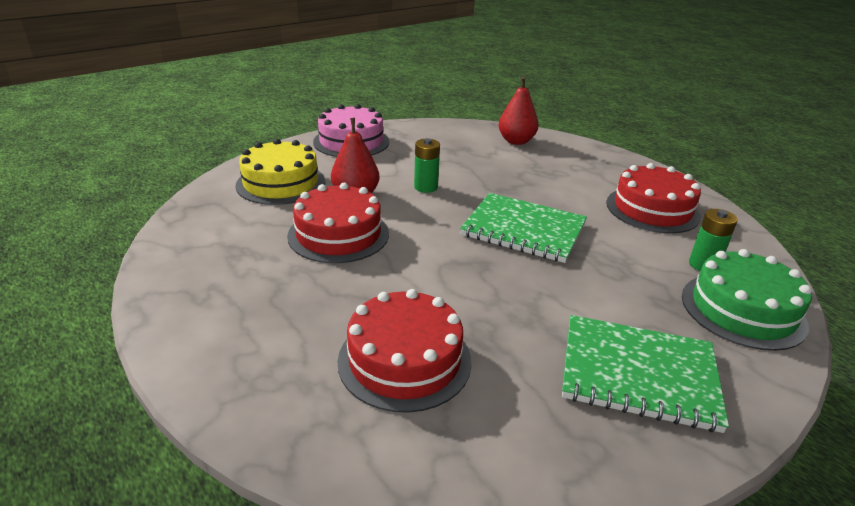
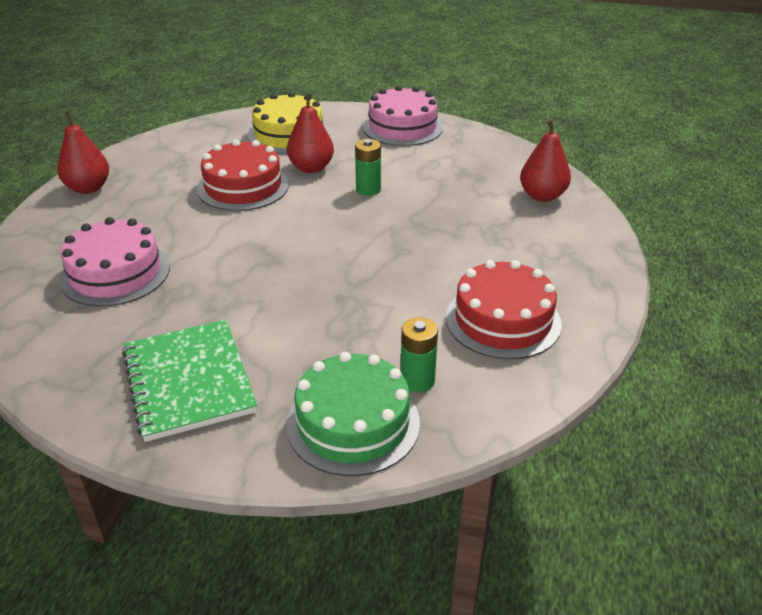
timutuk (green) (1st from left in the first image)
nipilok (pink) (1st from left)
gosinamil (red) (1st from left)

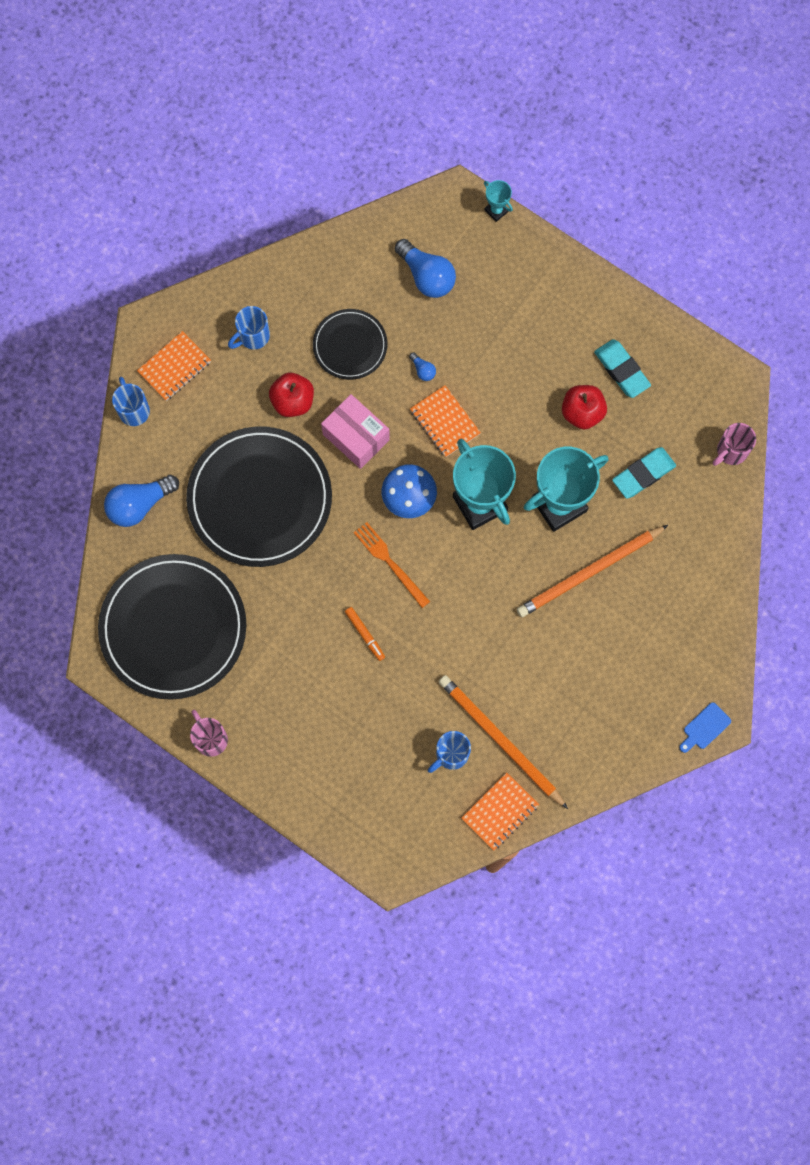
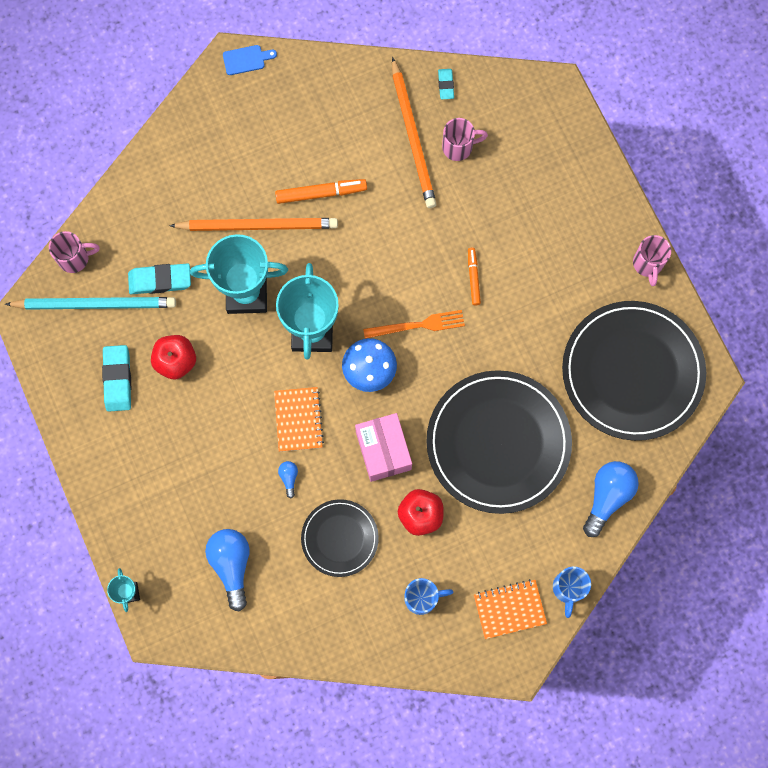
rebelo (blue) (3rd from left)
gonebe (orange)
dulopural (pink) (2nd from left)
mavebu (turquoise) (3rd from left)
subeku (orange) (1st from left)
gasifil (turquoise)

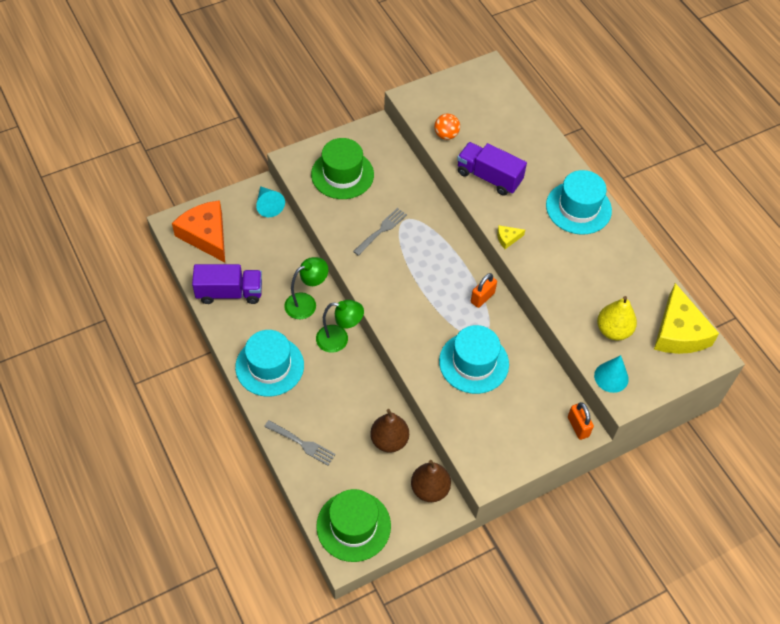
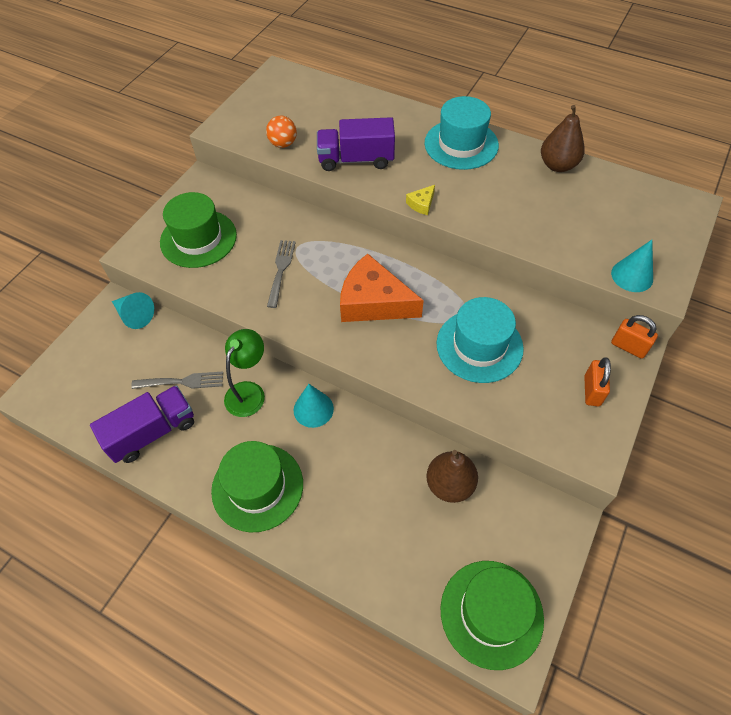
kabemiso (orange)
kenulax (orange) (1st from left)
kabemiso (yellow) (2nd from left in the first image)
gosinamil (yellow)
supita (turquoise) (2nd from left)
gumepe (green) (2nd from left)
gonebe (grey) (1st from left)
gosinamil (brown) (2nd from left)

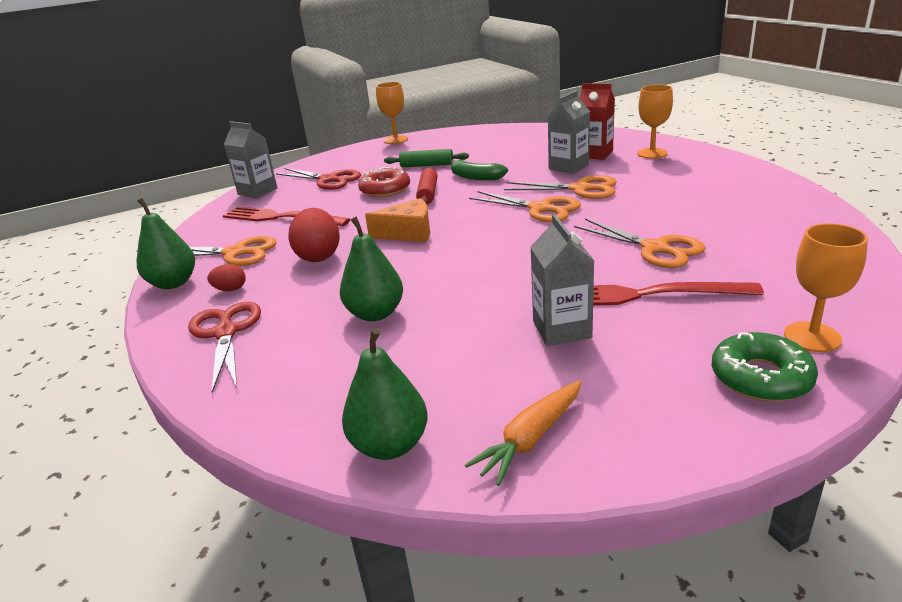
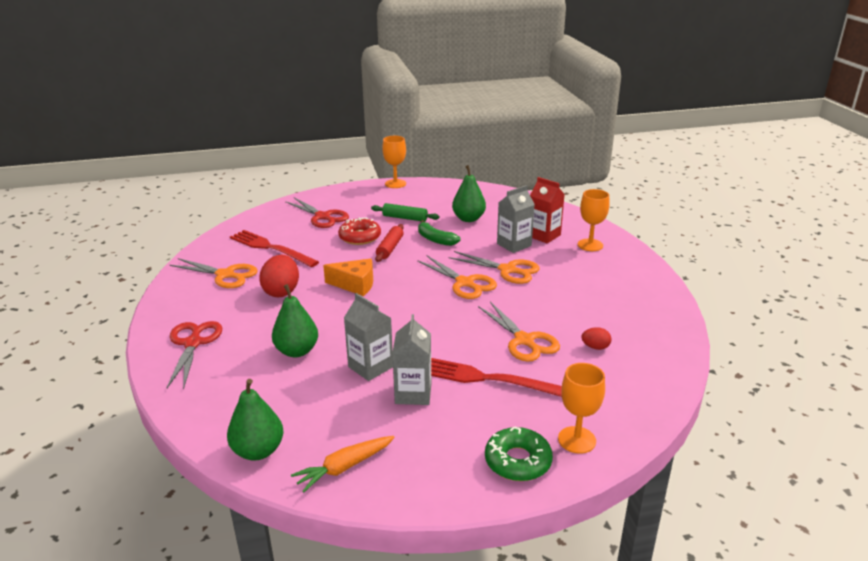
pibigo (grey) (1st from left)
gosinamil (green) (3rd from left)
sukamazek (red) (2nd from left)

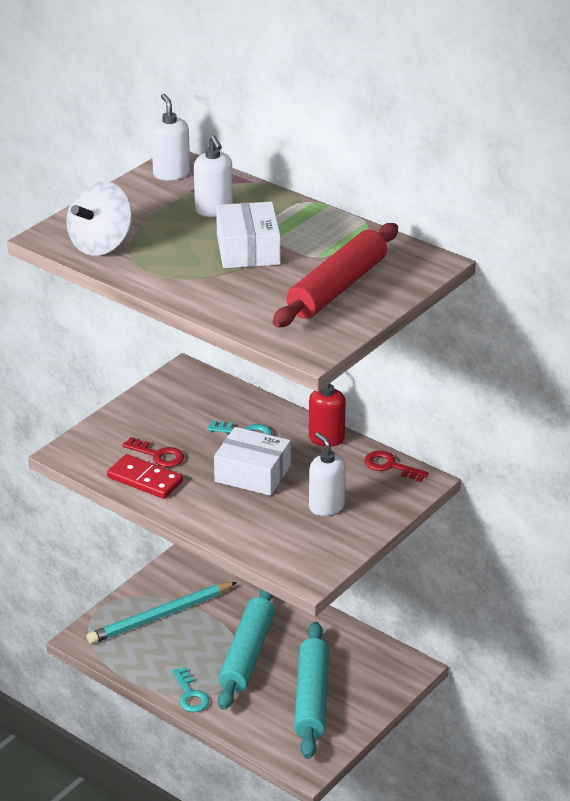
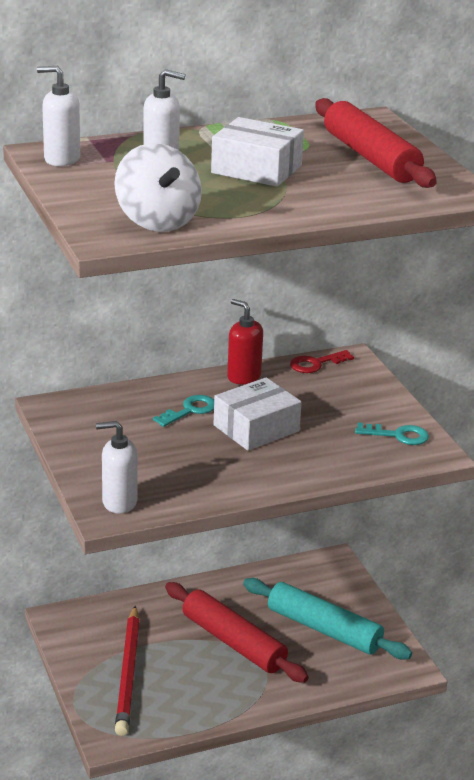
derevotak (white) (2nd from left)
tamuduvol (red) (1st from left in the first image)
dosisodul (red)
gasifil (red)
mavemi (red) (1st from left)
tamuduvol (turquoise) (2nd from left)

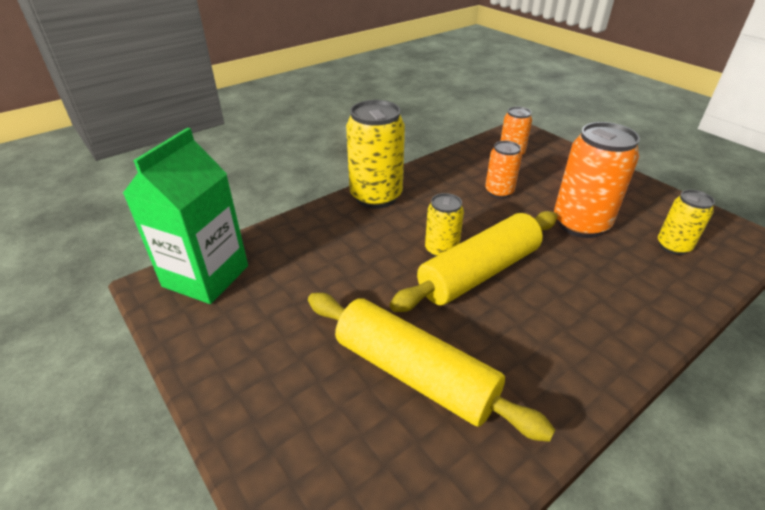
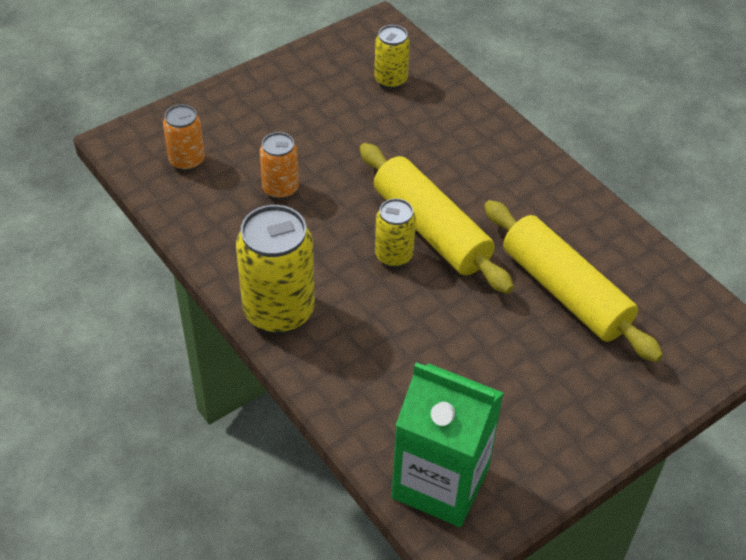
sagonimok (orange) (3rd from left in the first image)
mavemi (yellow) (2nd from left)

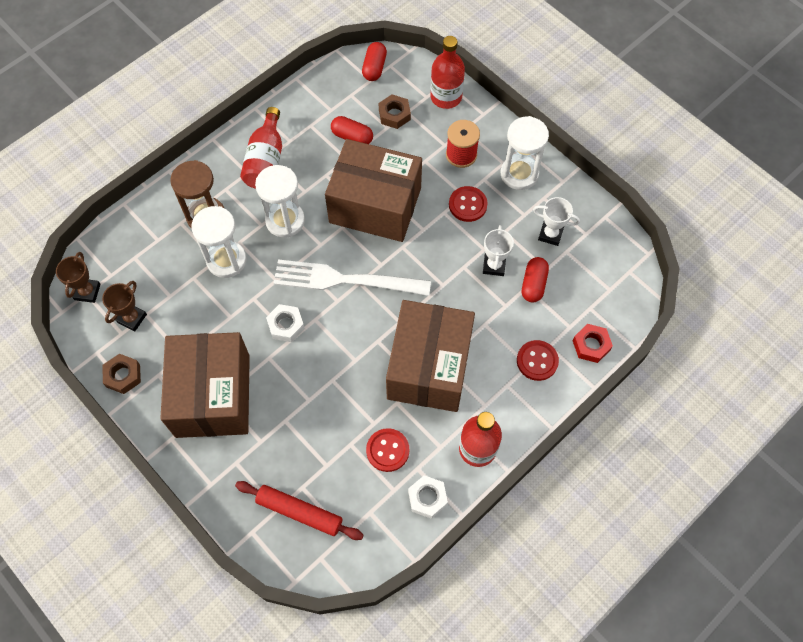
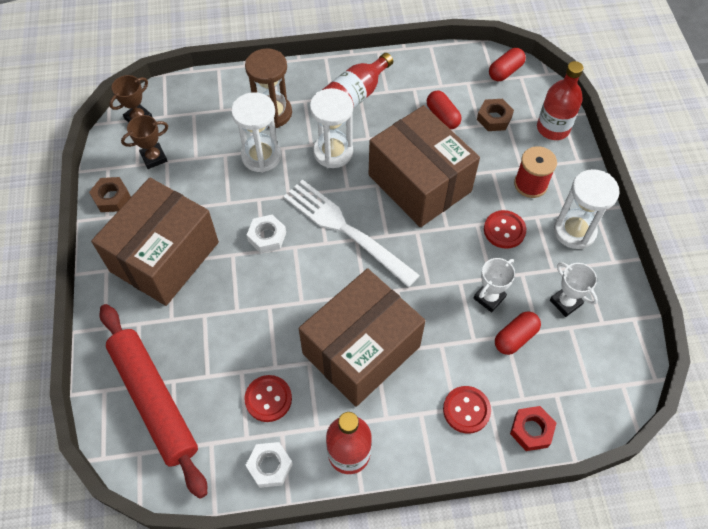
mavemi (red)

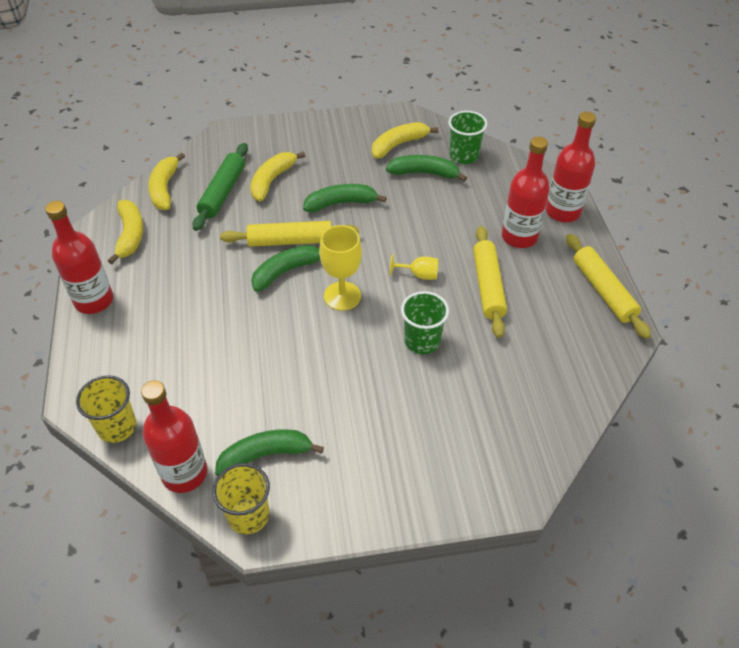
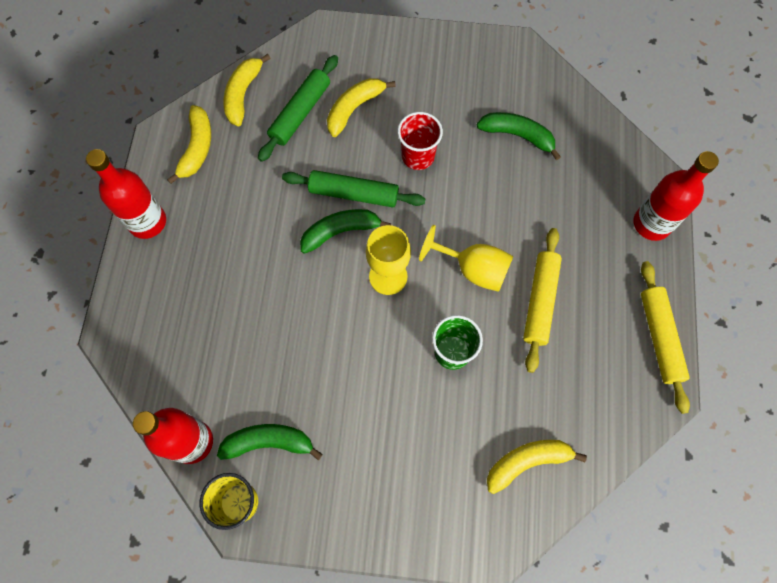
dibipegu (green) (2nd from left in the first image)
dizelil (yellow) (4th from left)
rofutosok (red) (3rd from left in the first image)
dibipegu (red)
mavemi (green) (2nd from left)
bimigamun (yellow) (2nd from left)
dibipegu (yellow) (1st from left in the first image)

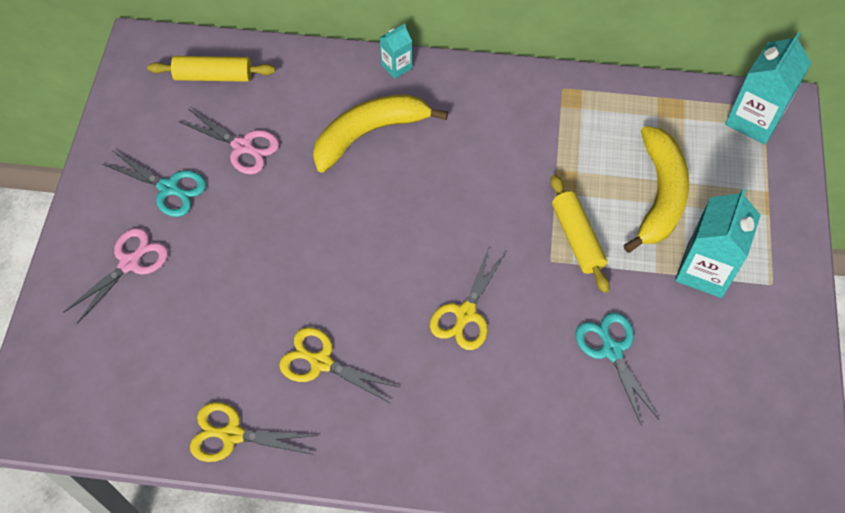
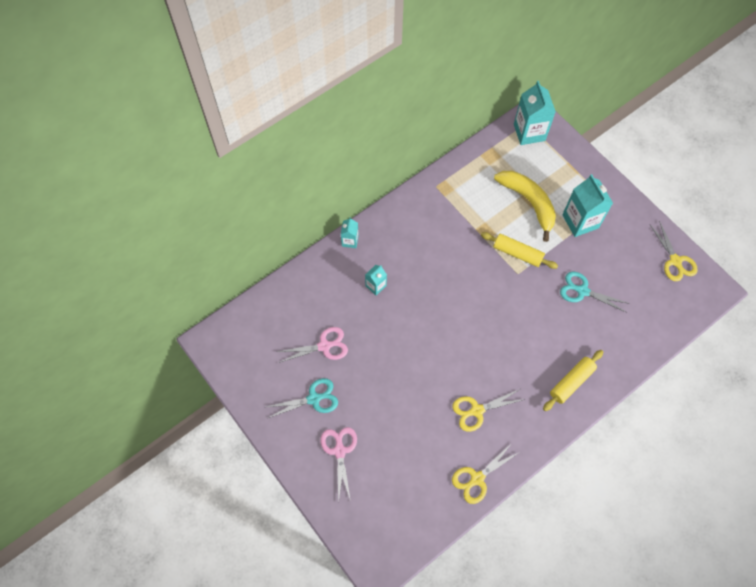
mavemi (yellow) (2nd from left)
pibigo (turquoise) (2nd from left)
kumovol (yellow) (3rd from left)

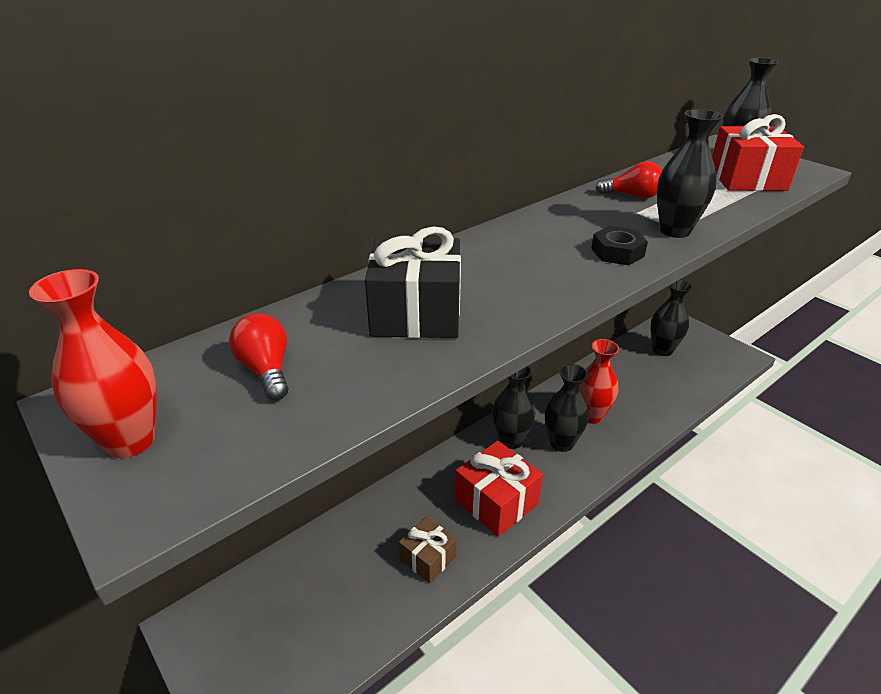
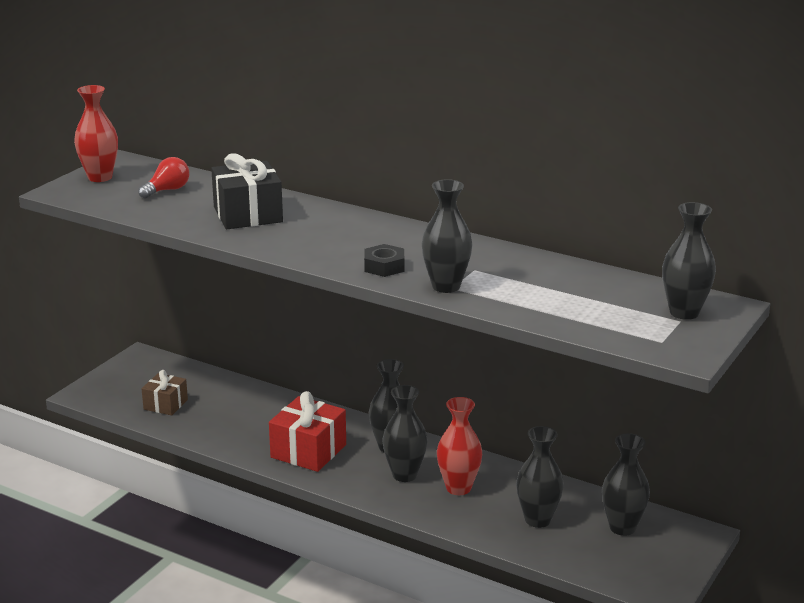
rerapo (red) (2nd from left in the first image)
rebelo (red) (2nd from left in the first image)
rerapo (brown)
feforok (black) (4th from left)

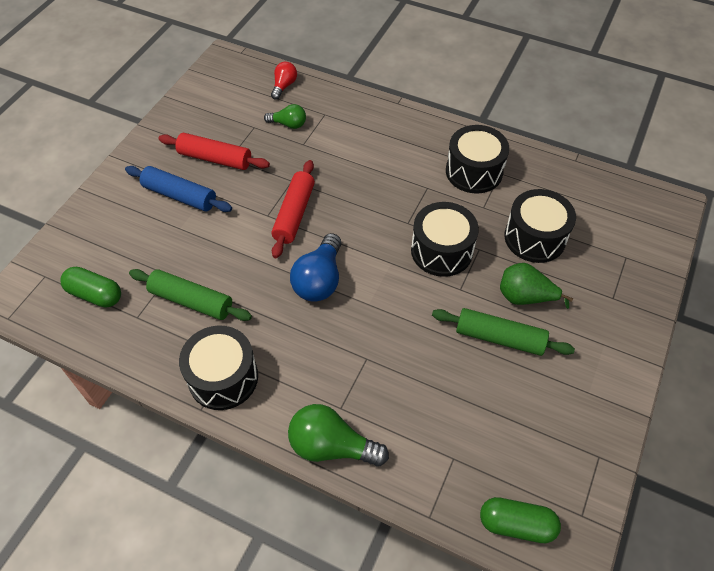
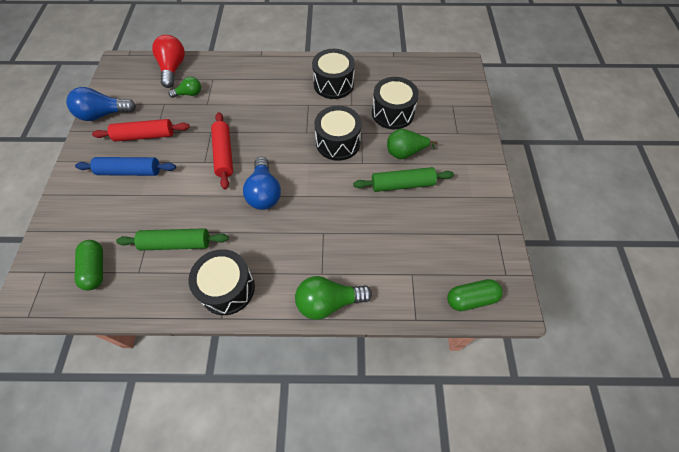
rebelo (red)
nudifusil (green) (1st from left)
rebelo (blue) (1st from left)

